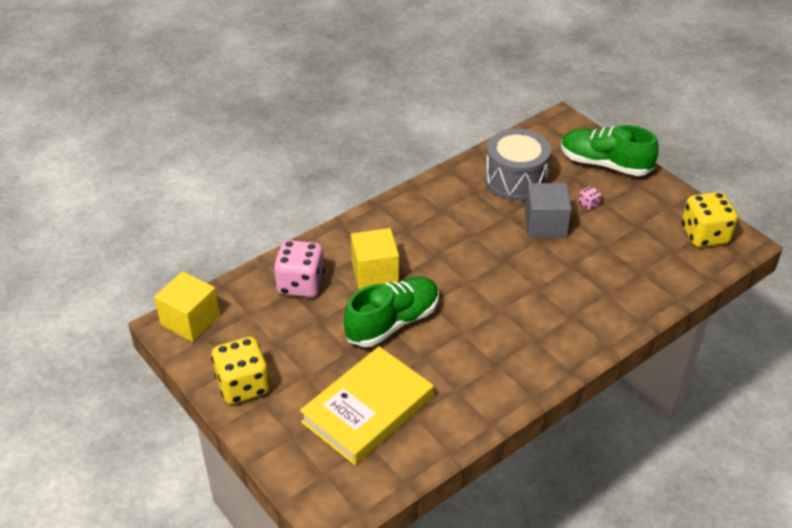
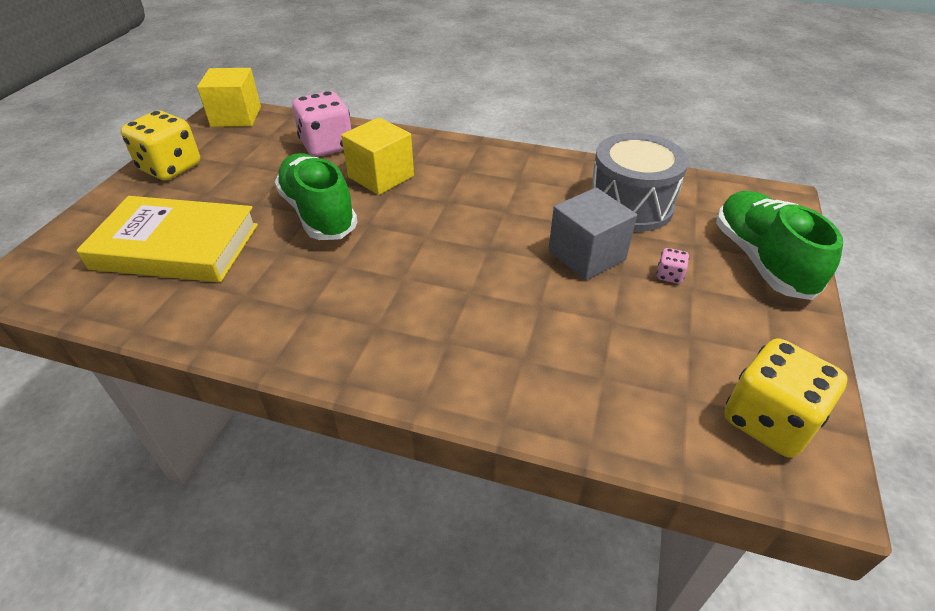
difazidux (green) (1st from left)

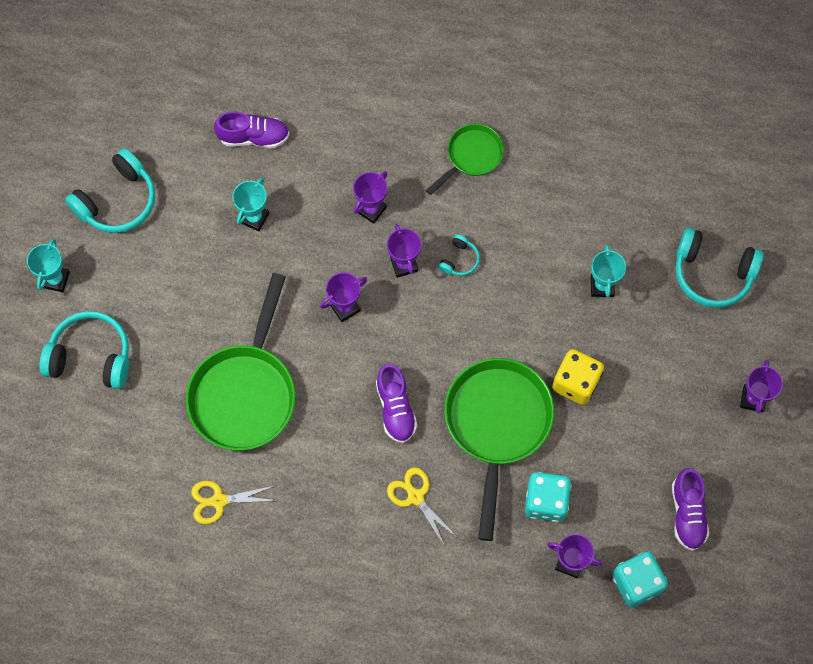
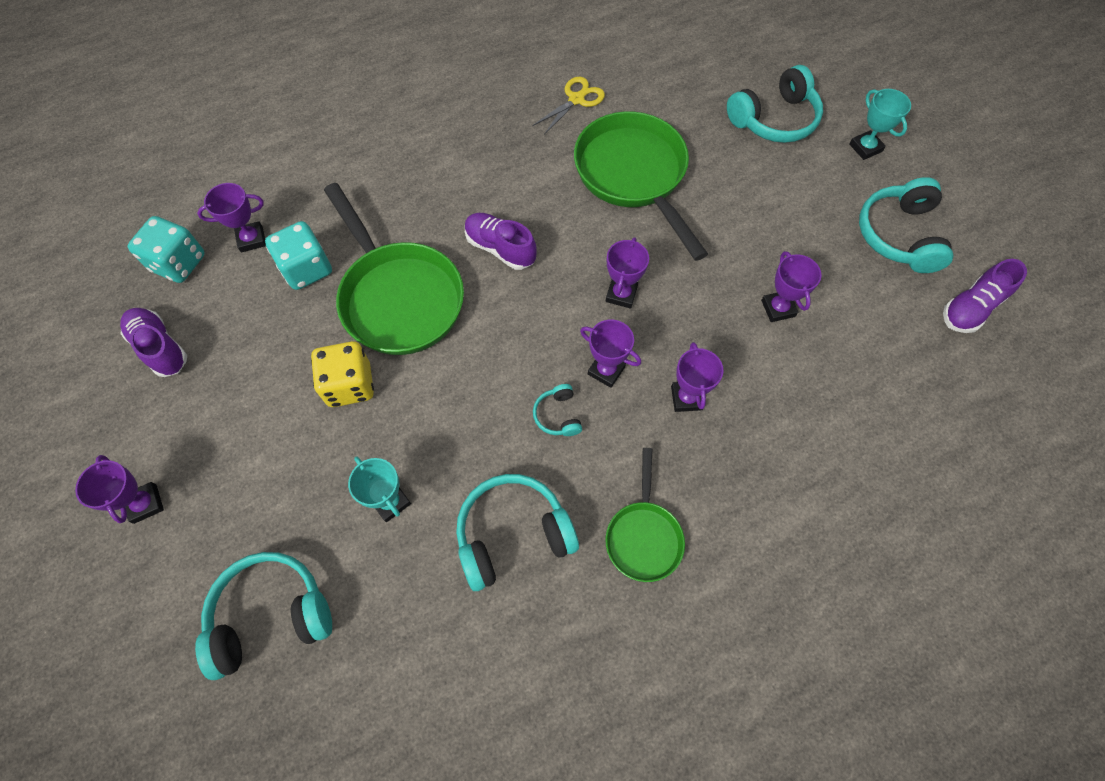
difazidux (purple) (3rd from left)
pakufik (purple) (6th from left)
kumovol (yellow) (2nd from left in the first image)
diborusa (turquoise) (2nd from left)

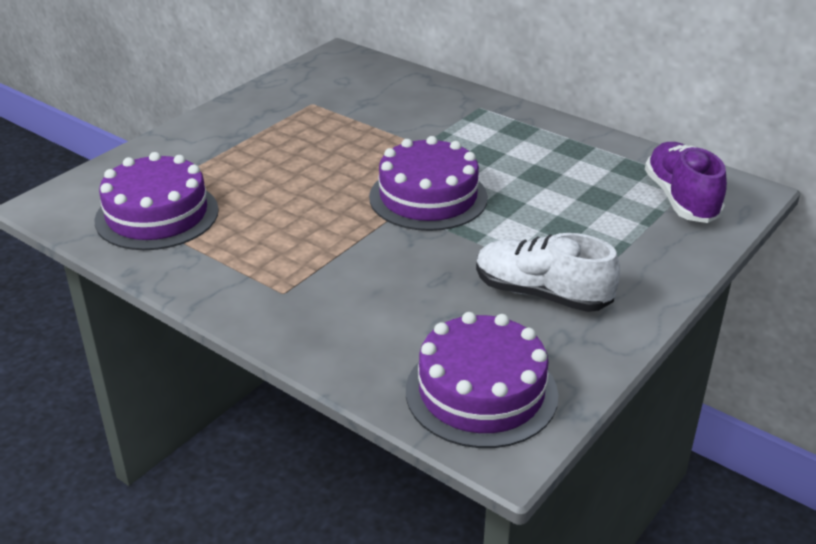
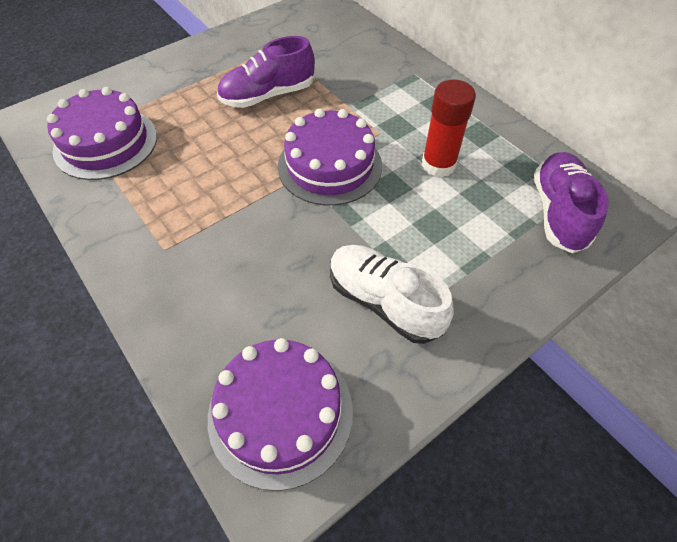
difazidux (purple) (1st from left)
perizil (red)

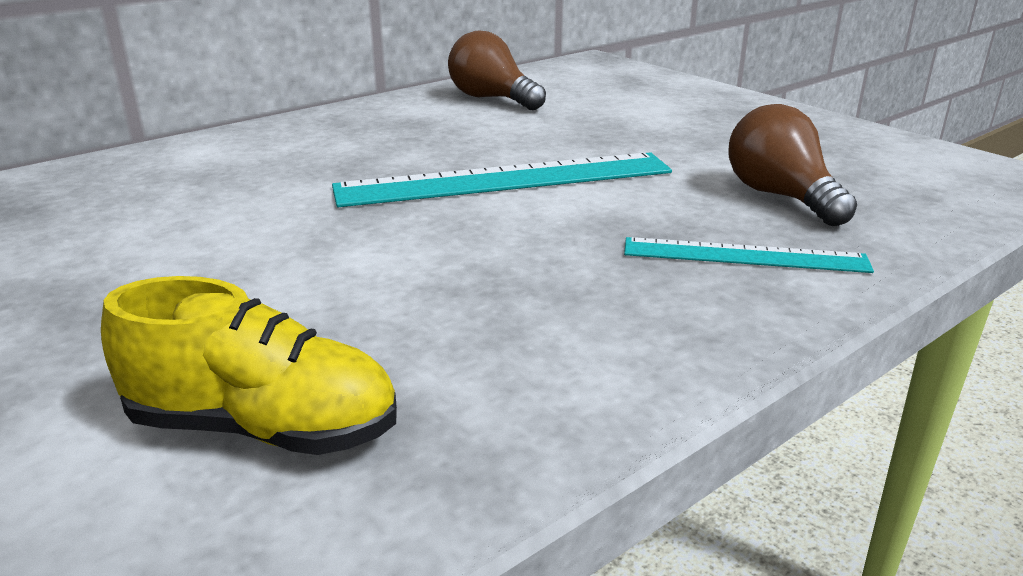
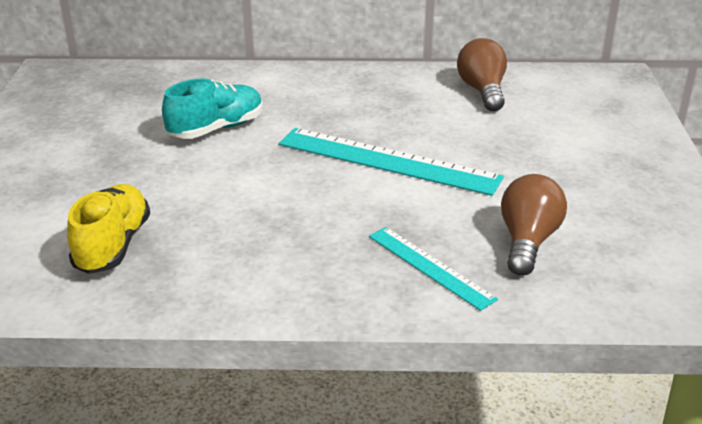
difazidux (yellow)
difazidux (turquoise)

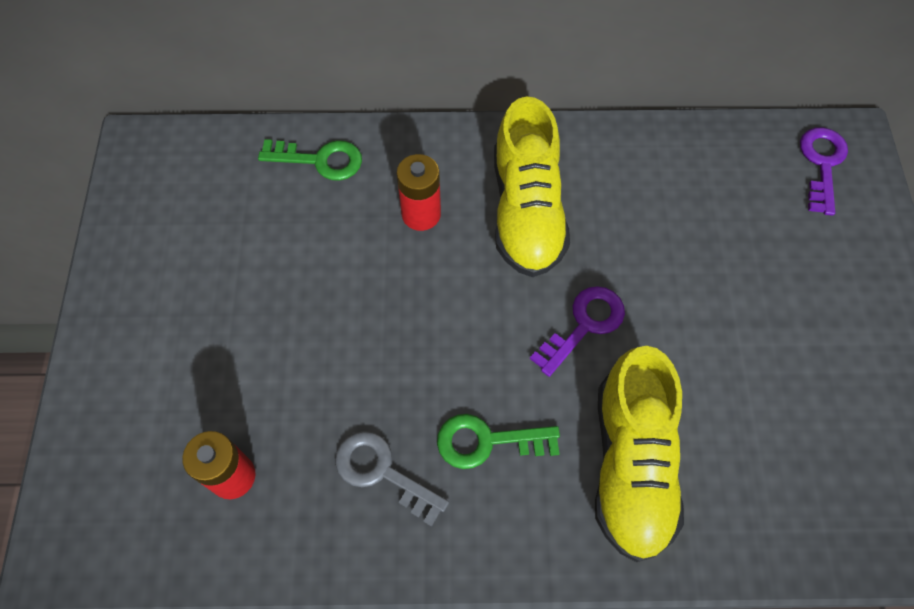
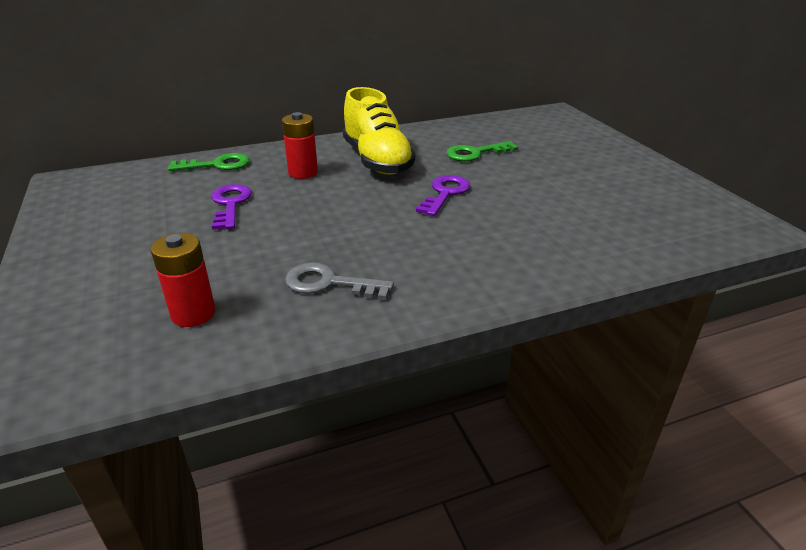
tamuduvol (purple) (1st from left)
difazidux (yellow) (2nd from left in the first image)
tamuduvol (green) (2nd from left)

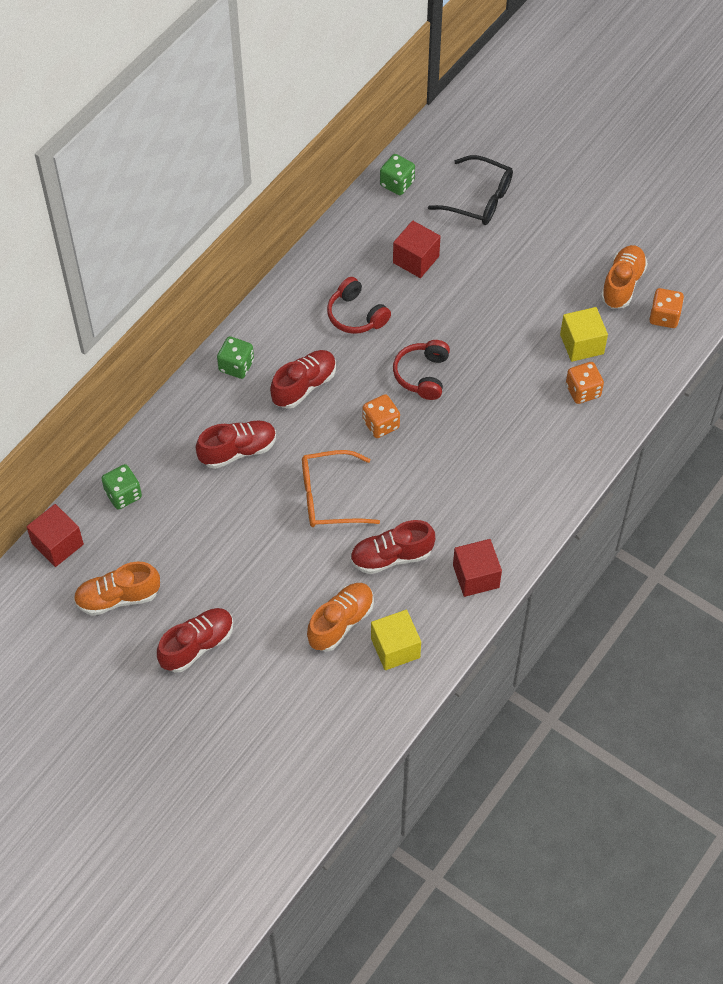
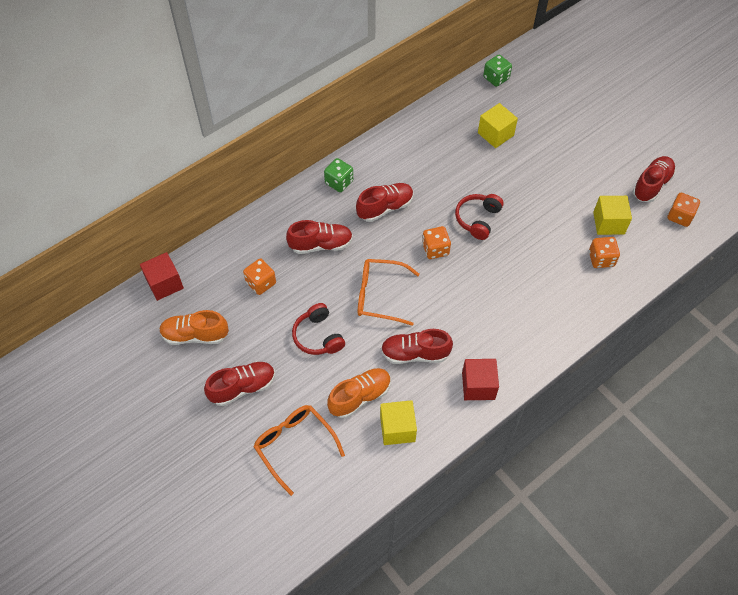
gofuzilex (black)
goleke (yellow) (2nd from left)
difazidux (red) (5th from left)
diborusa (red) (1st from left)
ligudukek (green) (1st from left in the first image)
ligudukek (orange) (1st from left)
gofuzilex (orange) (1st from left)

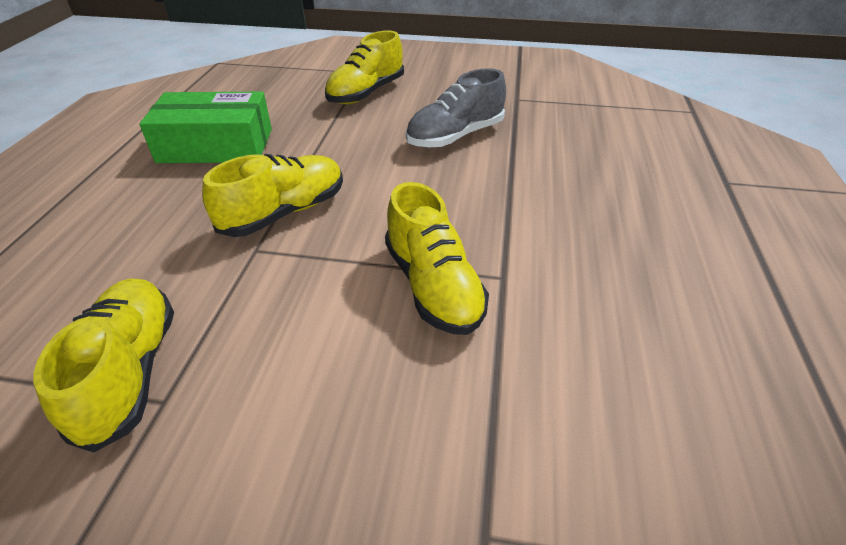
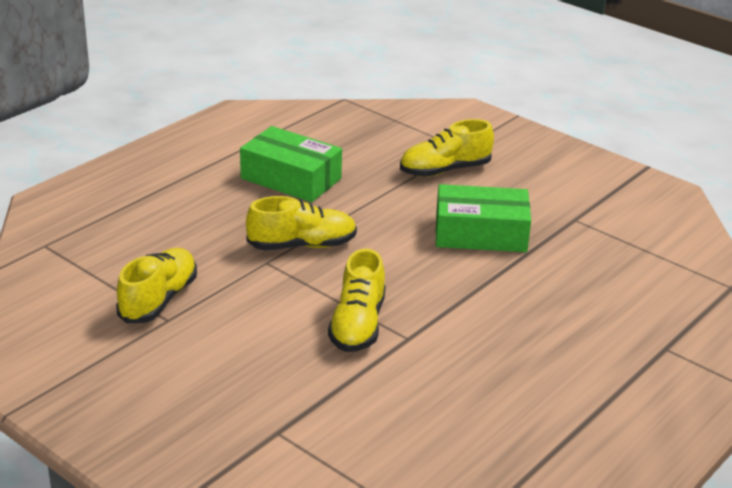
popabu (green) (2nd from left)

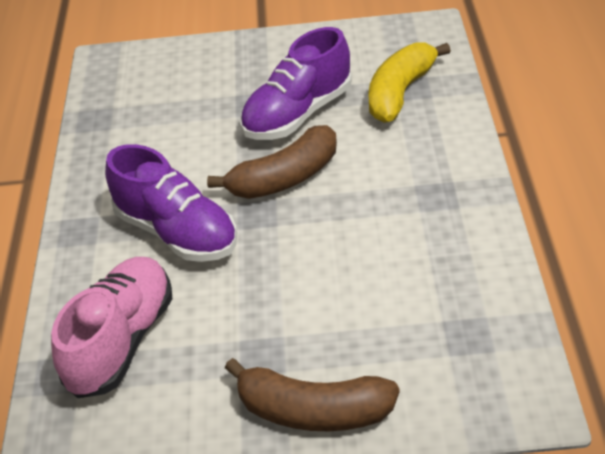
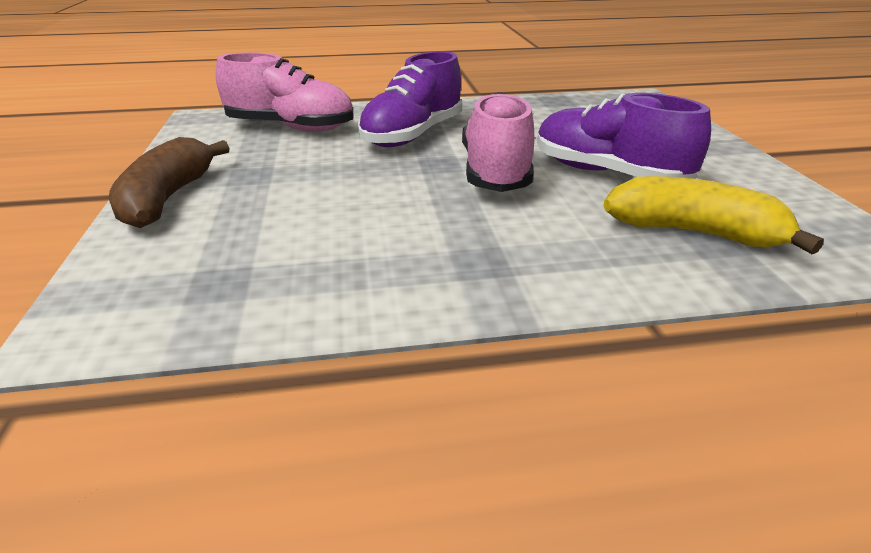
difazidux (pink) (2nd from left)

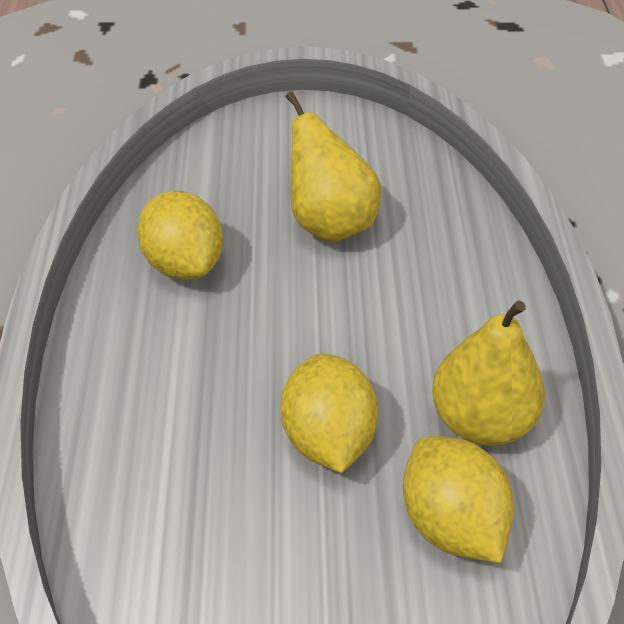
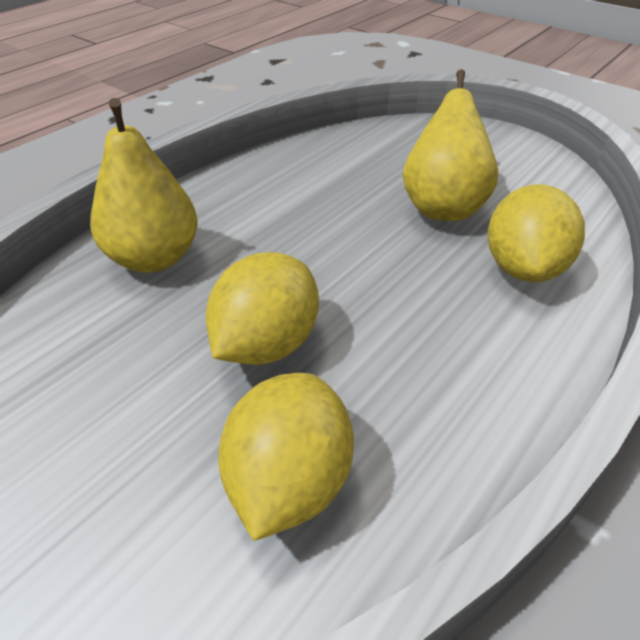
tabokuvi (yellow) (3rd from left)
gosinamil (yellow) (1st from left)

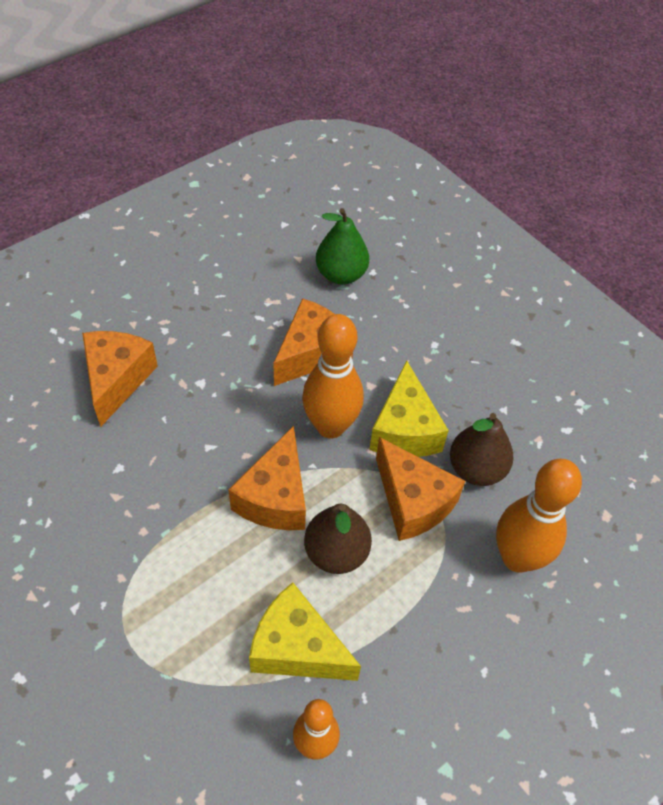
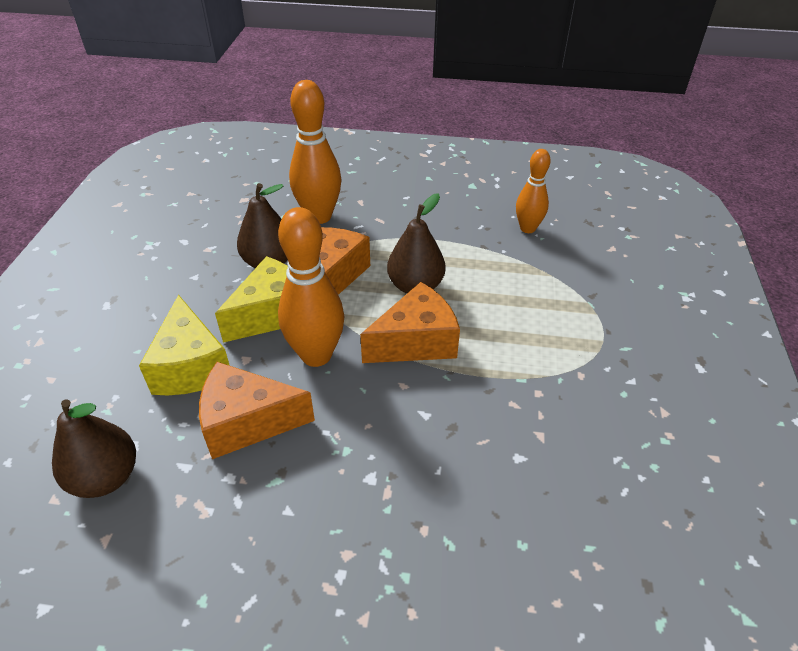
gosinamil (brown) (1st from left)
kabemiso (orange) (1st from left in the first image)
kabemiso (yellow) (1st from left)

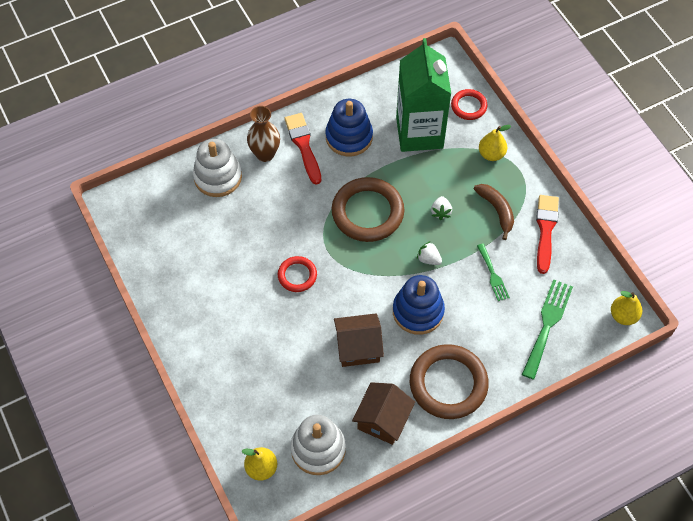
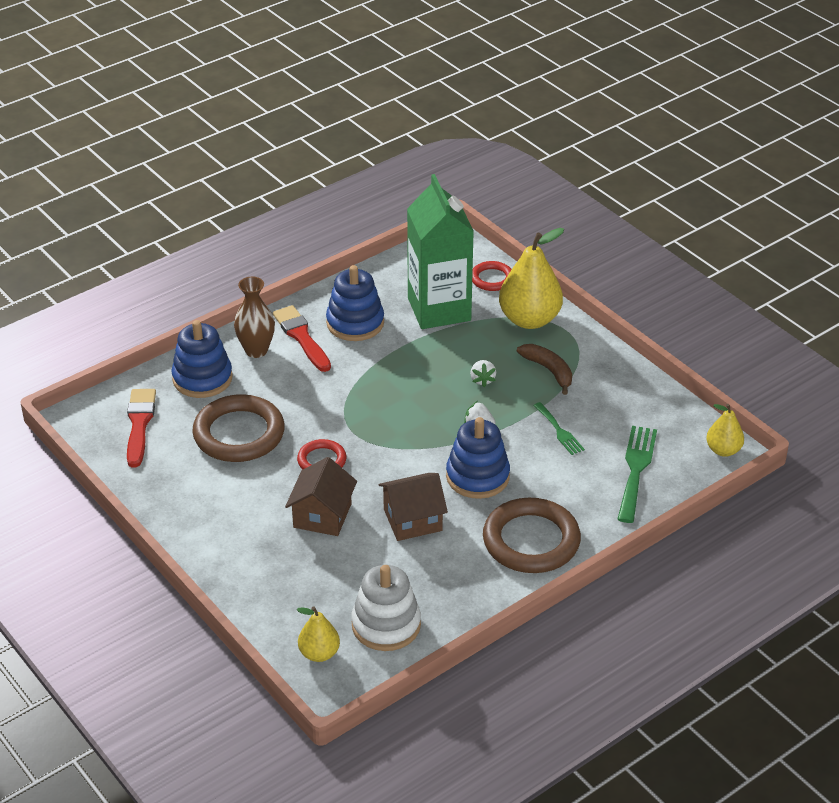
gosinamil (yellow) (2nd from left)
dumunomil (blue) (1st from left)
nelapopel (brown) (1st from left)
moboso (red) (1st from left)
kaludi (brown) (1st from left)

